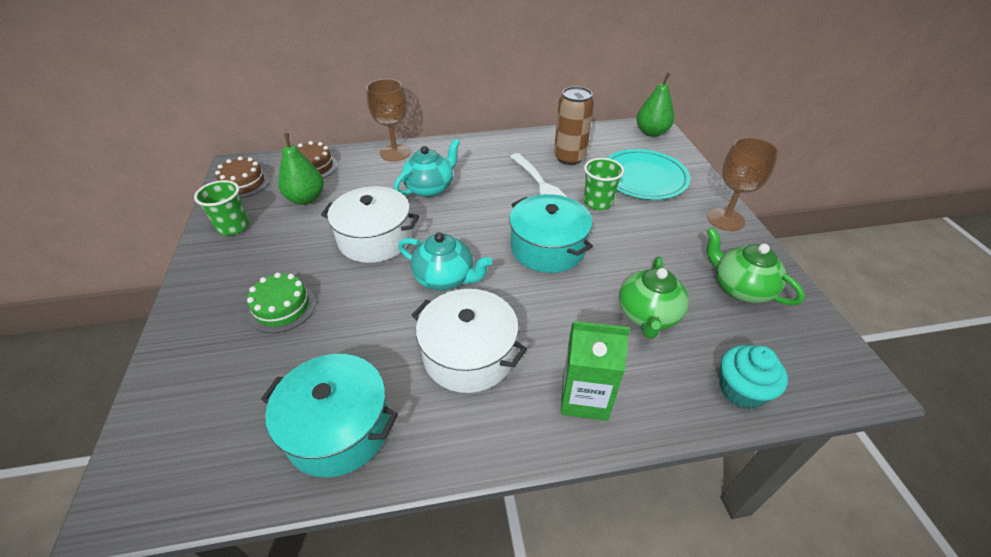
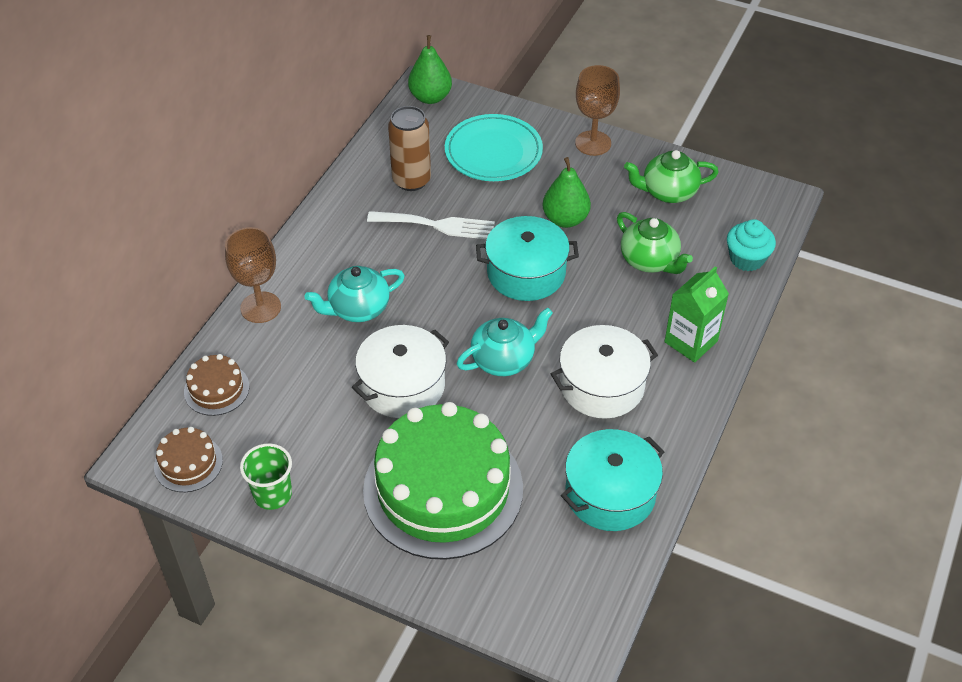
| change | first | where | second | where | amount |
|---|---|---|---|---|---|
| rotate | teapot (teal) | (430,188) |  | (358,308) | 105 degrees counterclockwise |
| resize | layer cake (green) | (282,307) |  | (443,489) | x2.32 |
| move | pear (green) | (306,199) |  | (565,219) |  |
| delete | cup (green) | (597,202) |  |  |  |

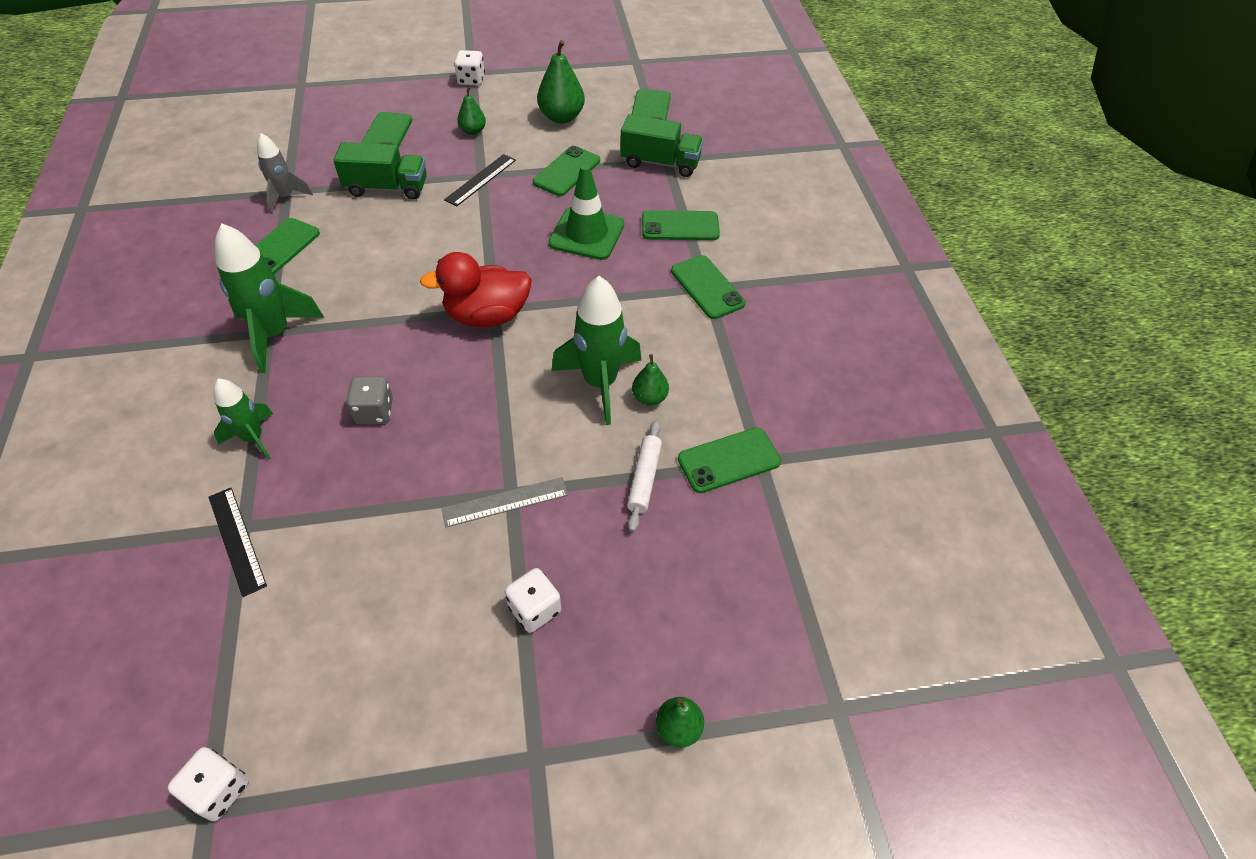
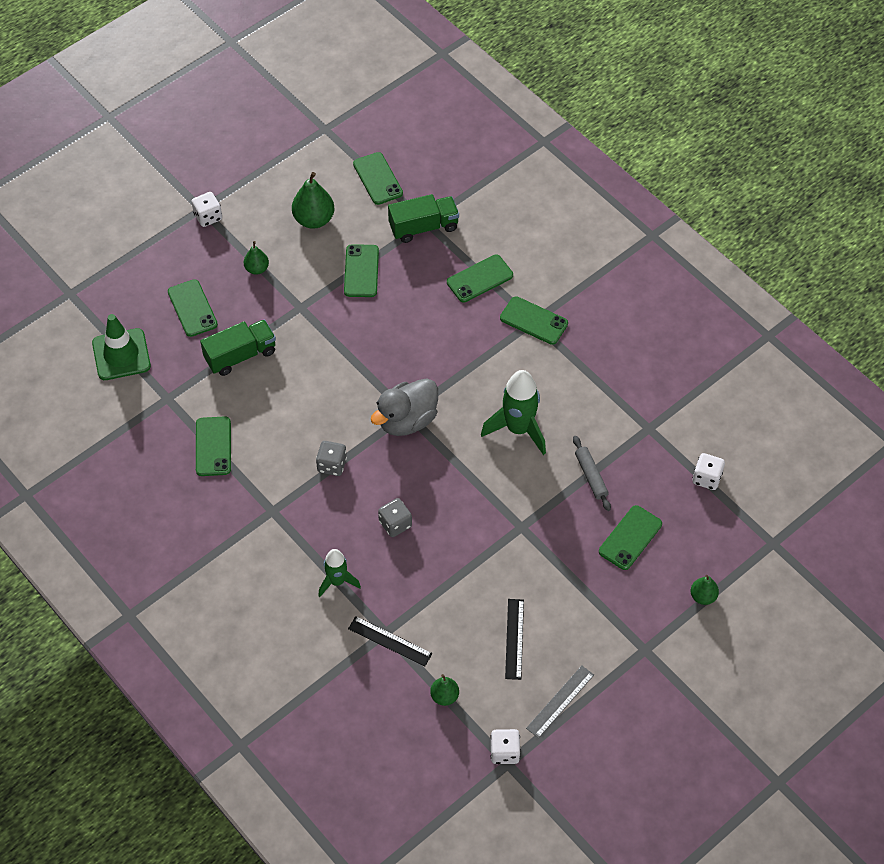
| change | first | where | second | where | amount |
|---|---|---|---|---|---|
| move | road cone (green) | (586,234) |  | (121,354) |  |
| insert |  |  | dice (grey) | (332,465) |  |
| recolor | duck (crimson) | (487,316) | duck (grey) | (407,420) |  |
| move | pear (green) | (649,398) |  | (444,696) |  |
| move | measuring stick (black) | (480,180) |  | (514,639) |  |
| move | measuring stick (grey) | (505,502) |  | (560,701) |  |
| recolor | dough roller (white) | (644,479) | dough roller (grey) | (591,476) |  |
| move | phone (green) | (729,460) |  | (630,538) |  |
| move | dice (white) | (534,609) |  | (707,478) |  |
| delete | toy rocket (green) | (274,334) |  |  |  |
| delete | toy rocket (grey) | (285,197) |  |  |  |

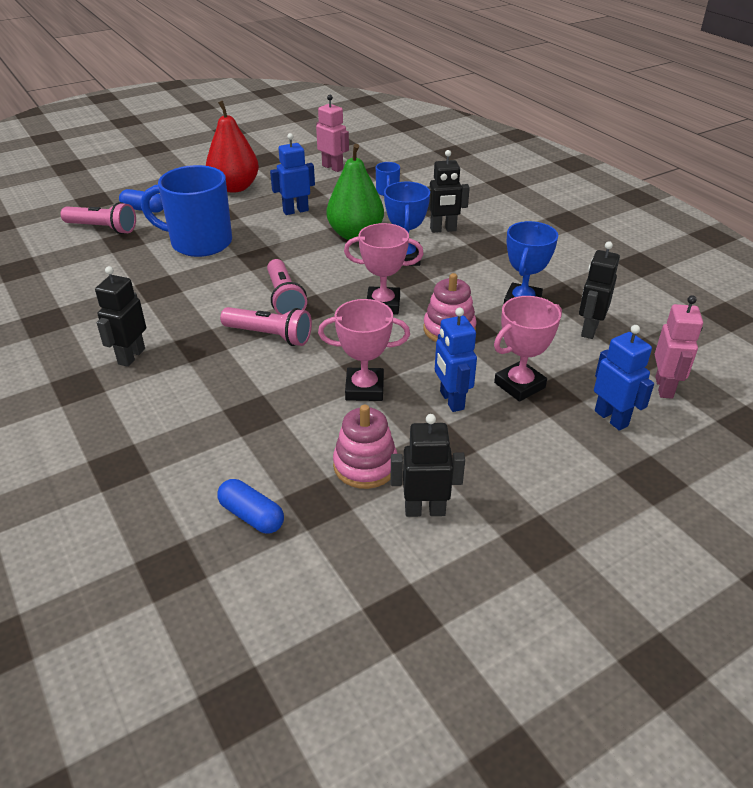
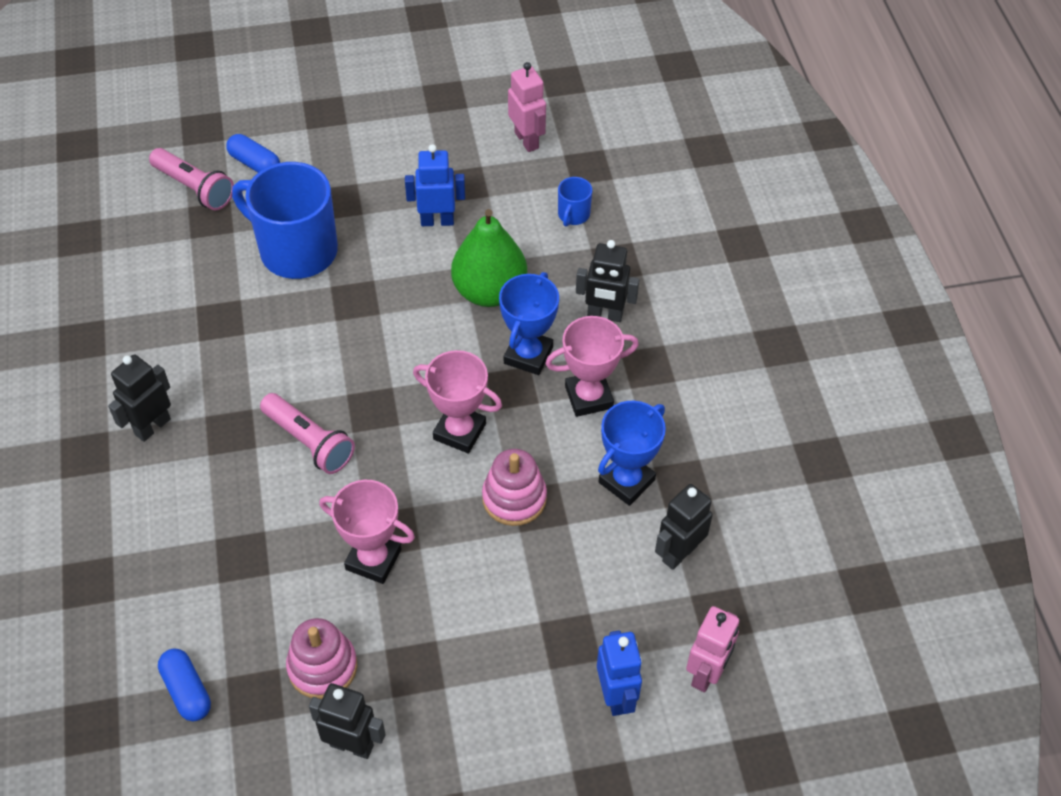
| change | first | where | second | where | amount |
|---|---|---|---|---|---|
| move | trophy (pink) | (519,385) |  | (589,397) |  |
| delete | pear (crimson) | (235,187) |  |  |  |
| delete | pocket torch (pink) | (284,298) |  |  |  |
| delete | robot (cobalt) | (451,400) |  |  |  |

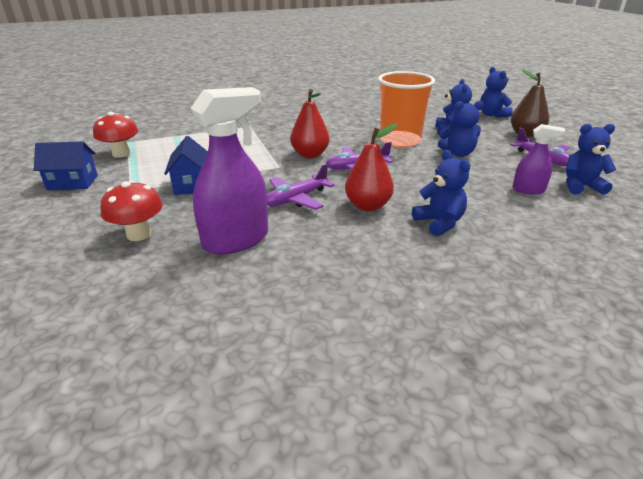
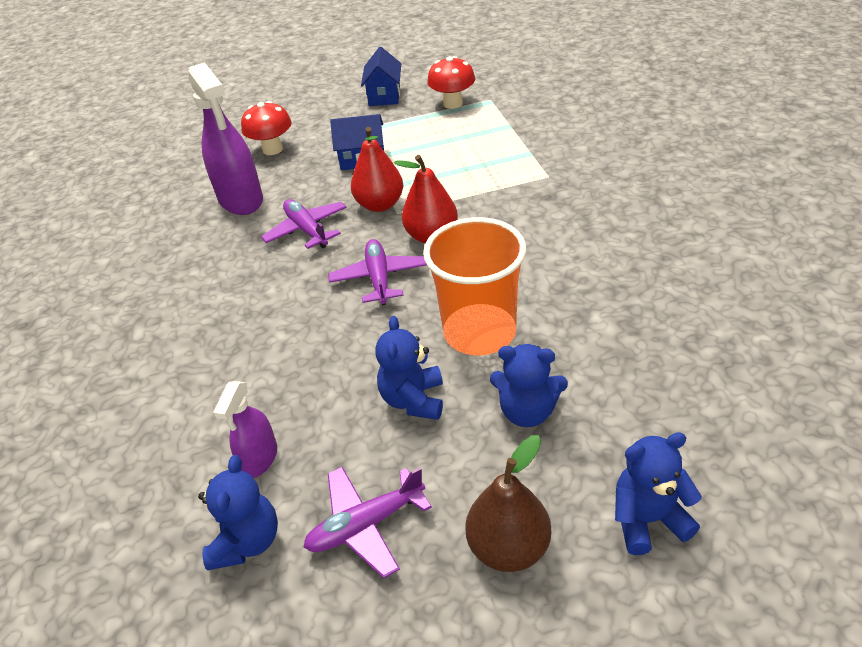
| change | first | where | second | where | amount |
|---|---|---|---|---|---|
| move | pear (crimson) | (368,206) |  | (380,205) |  |
| delete | teddy bear (cobalt) | (439,223) |  |  |  |

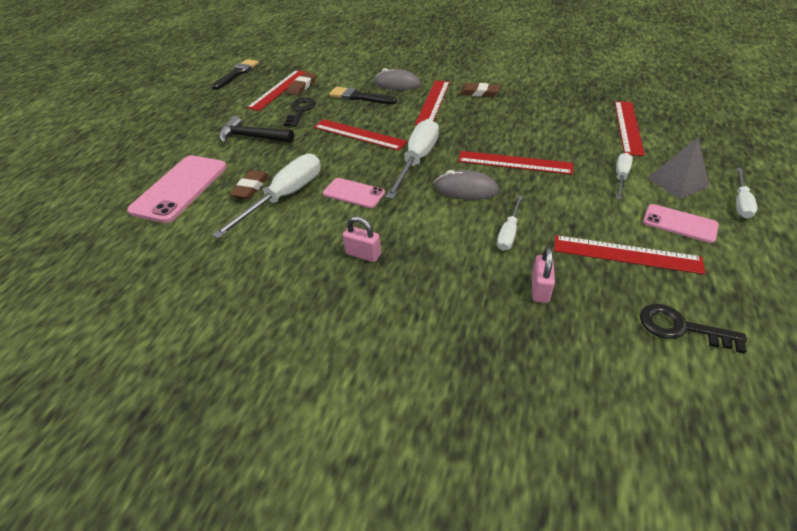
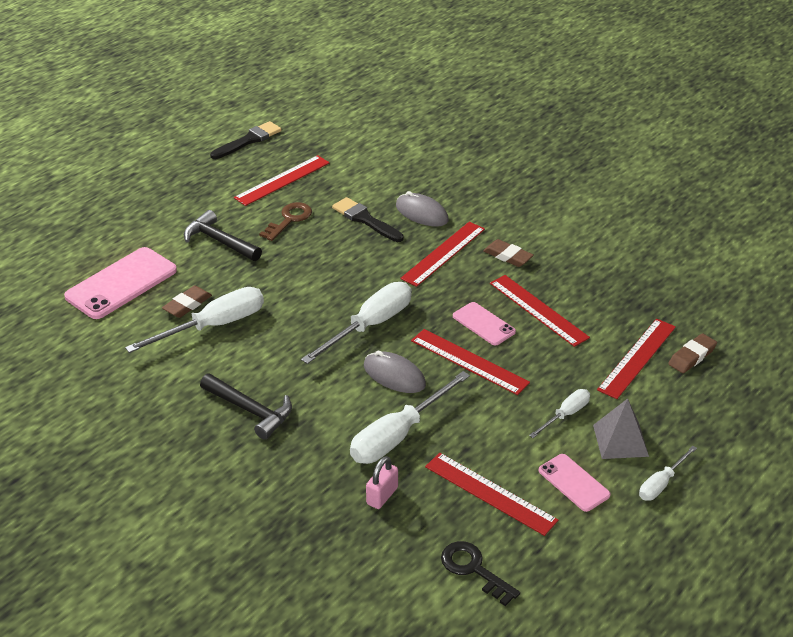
| change | first | where | second | where | amount |
|---|---|---|---|---|---|
| replace | lock (pink) | (363,254) | claw hammer (black) | (250,410) |  |
| recolor | door key (black) | (300,110) | door key (dark brown) | (289,220) |  |
| resize | screwdriver (white) | (509,233) |  | (398,435) | x1.84 |
| move | phone (pink) | (354,193) |  | (483,324) |  |
| move | measuring stick (crimson) | (359,134) |  | (538,310) |  |
| move | pencil eraser (dark brown) | (302,86) |  | (692,356) |  |

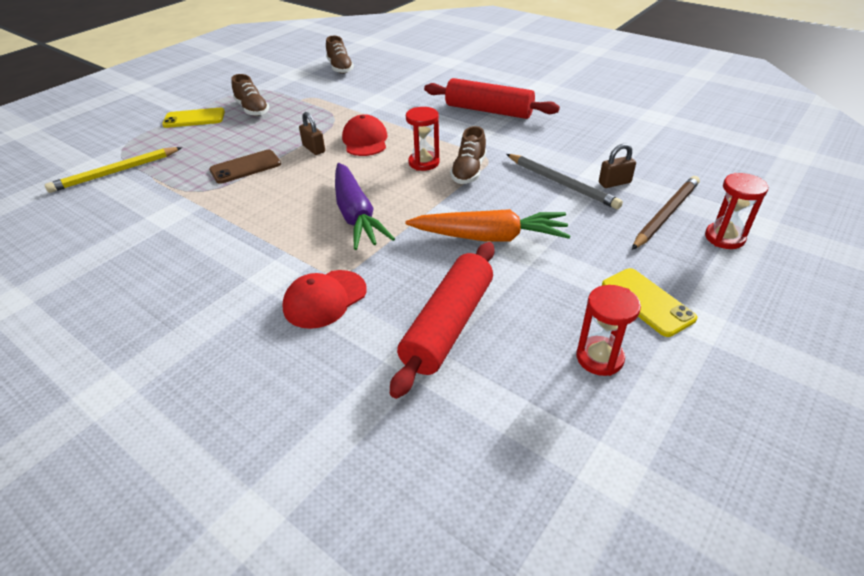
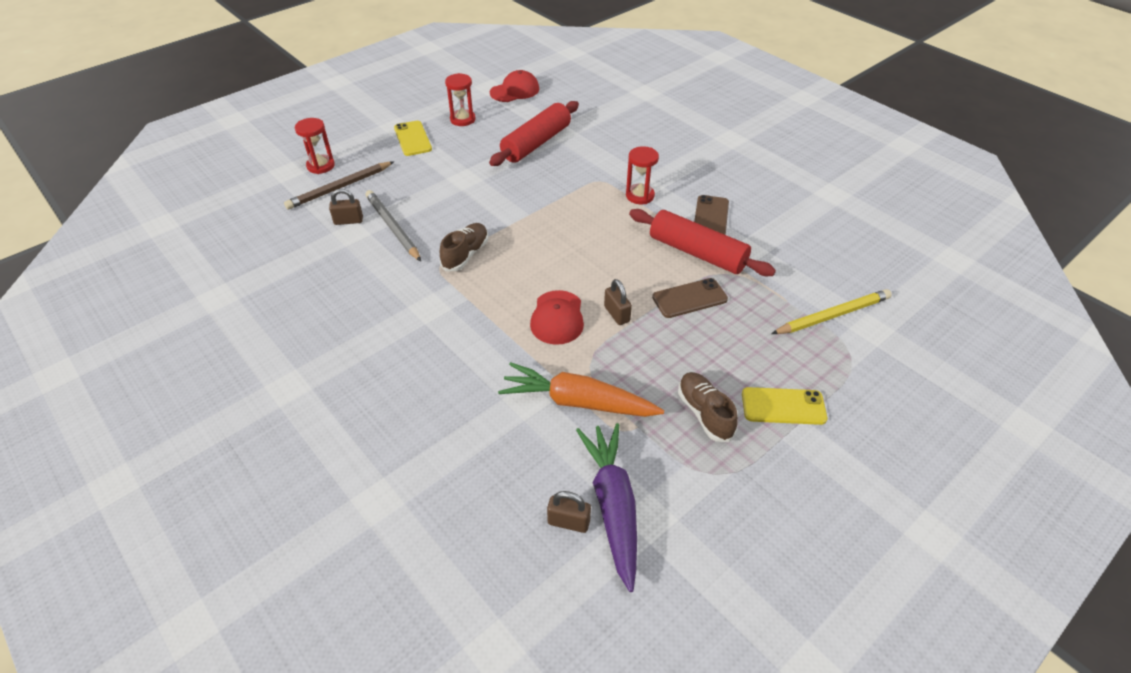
| change | first | where | second | where | amount |
|---|---|---|---|---|---|
| move | cap (crimson) | (325,299) |  | (515,91) |  |
| move | root vegetable (orange-coloured) | (490,237) |  | (577,402) |  |
| replace | lace-up shoe (dark brown) | (340,68) | lock (dark brown) | (568,522) |  |
| move | root vegetable (violet) | (356,215) |  | (612,505) |  |
| move | sand timer (crimson) | (424,163) |  | (640,196) |  |
| move | dough roller (crimson) | (489,110) |  | (697,253) |  |
| insert |  |  | phone (dark brown) | (711,217) |  |

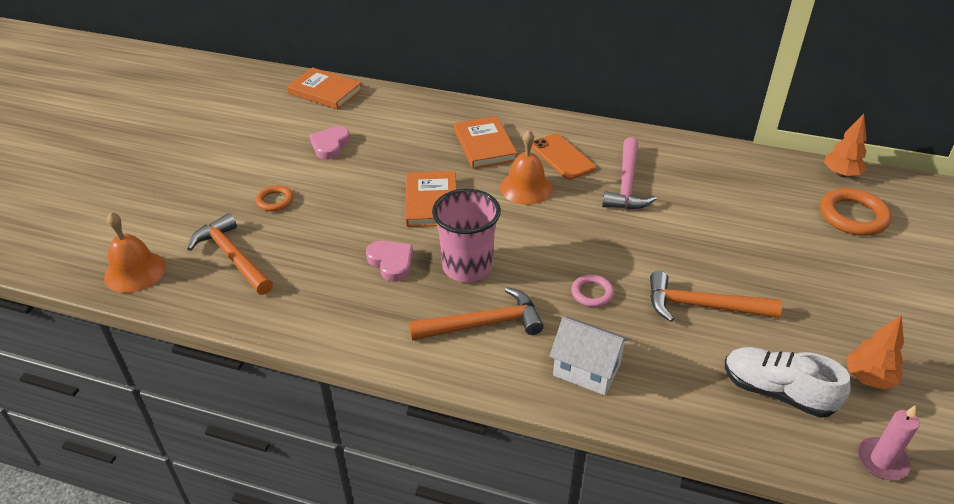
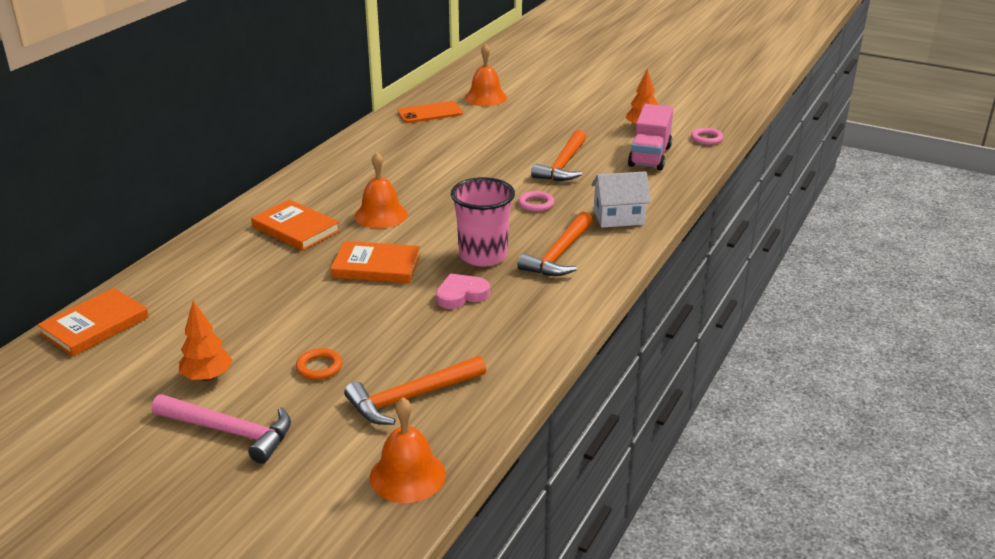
| change | first | where | second | where | amount |
|---|---|---|---|---|---|
| move | claw hammer (pink) | (626,184) |  | (230,432) |  |
| move | fir tree (orange-coloured) | (841,174) |  | (207,377) |  |
| rotate | hardback (orange-coloured) | (484,145) |  | (296,228) | 45 degrees clockwise |
| move | phone (orange-coloured) | (562,157) |  | (430,113) |  |
| replace | hoop (orange-coloured) | (853,216) | school bell (orange-coloured) | (485,97) |  |
| rotate | claw hammer (orange-coloured) | (483,324) |  | (559,255) | 150 degrees counterclockwise |
| rotate | cottage (white) | (586,370) |  | (618,217) | 45 degrees clockwise |
| replace | lace-up shoe (white) | (777,392) | lorry (pink) | (649,156) |  |
| replace | wax candle (pink) | (882,461) | hoop (pink) | (706,139) |  |
| delete | love heart (pink) | (330,145) |  |  |  |

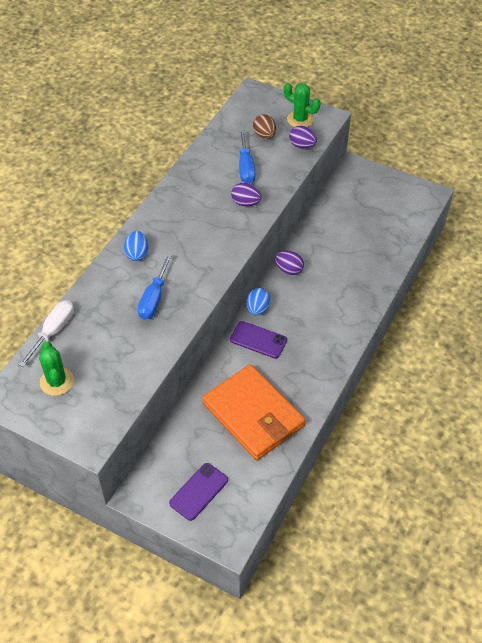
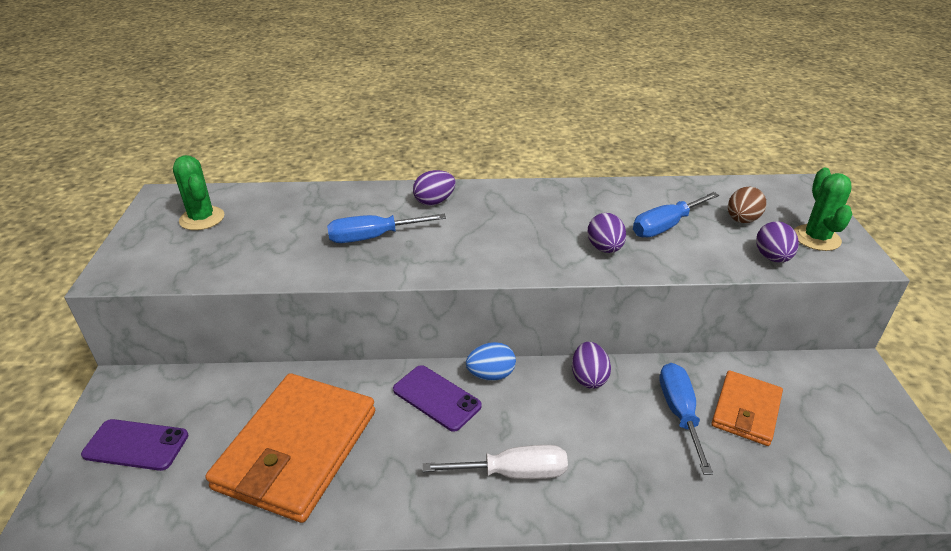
| change | first | where | second | where | amount |
|---|---|---|---|---|---|
| rotate | saguaro cactus (green) | (57,381) |  | (202,218) | 75 degrees counterclockwise |
| rotate | phone (violet) | (258,340) |  | (436,398) | 45 degrees counterclockwise |
| recolor | egg shape (cobalt) | (137,254) | egg shape (violet) | (434,201) |  |
| move | screwdriver (white) | (53,331) |  | (513,473) |  |
| insert |  |  | screwdriver (cobalt) | (679,413) |  |
| insert |  |  | card wallet (orange-coloured) | (746,411) |  |

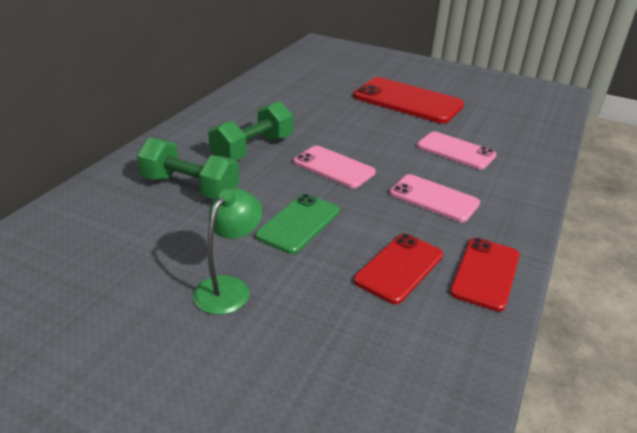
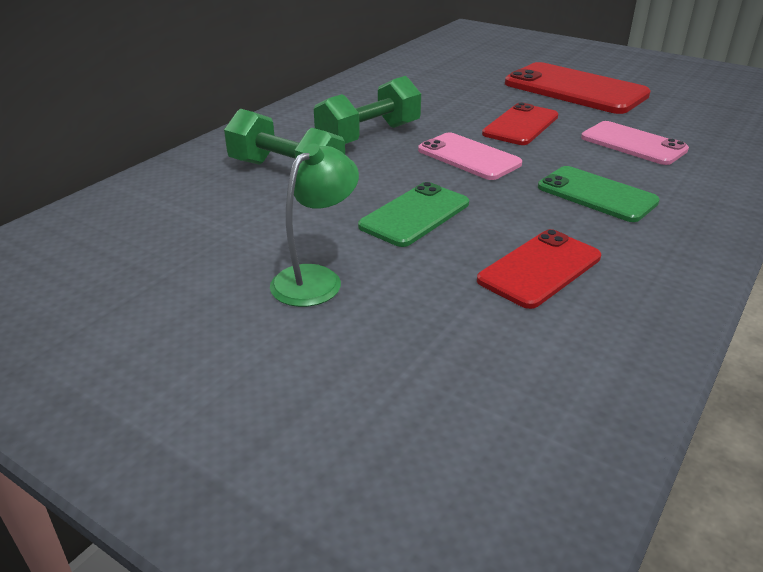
| change | first | where | second | where | amount |
|---|---|---|---|---|---|
| move | phone (crimson) | (485,273) |  | (521,125) |  |
| recolor | phone (pink) | (434,198) | phone (green) | (596,194) |  |

